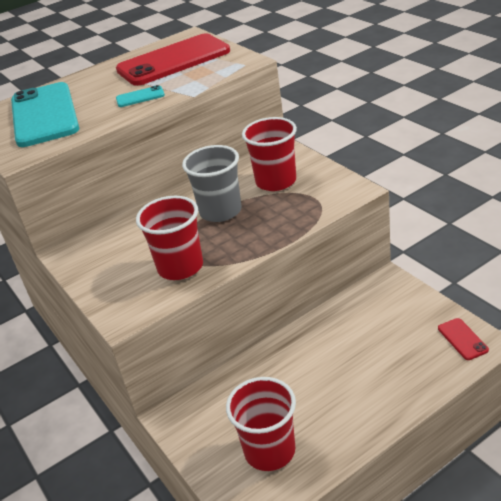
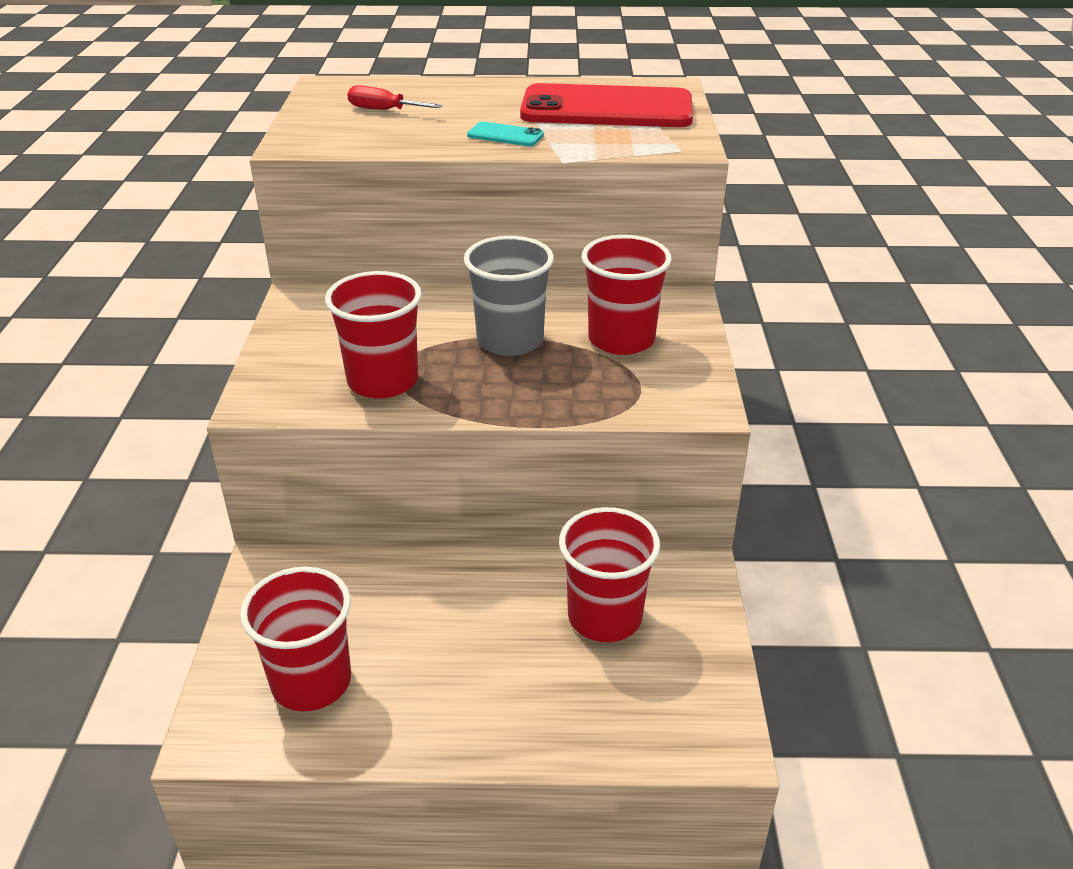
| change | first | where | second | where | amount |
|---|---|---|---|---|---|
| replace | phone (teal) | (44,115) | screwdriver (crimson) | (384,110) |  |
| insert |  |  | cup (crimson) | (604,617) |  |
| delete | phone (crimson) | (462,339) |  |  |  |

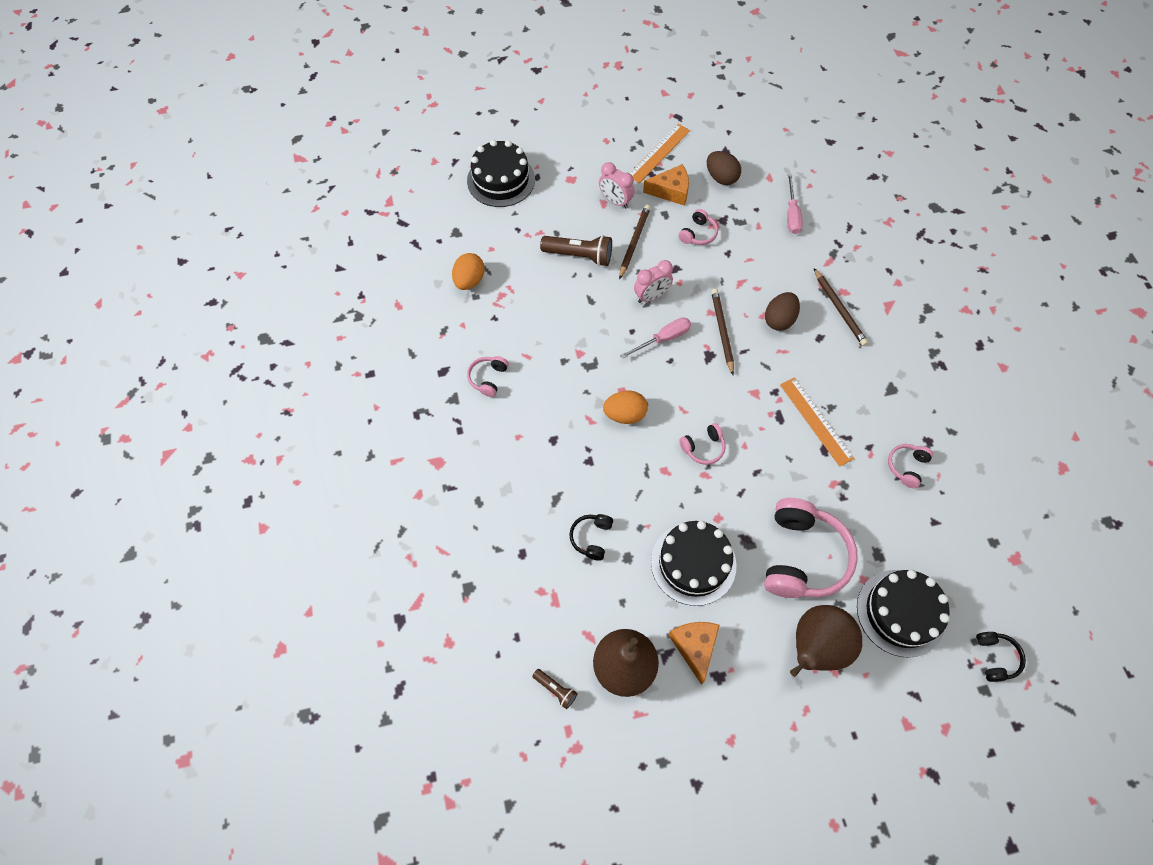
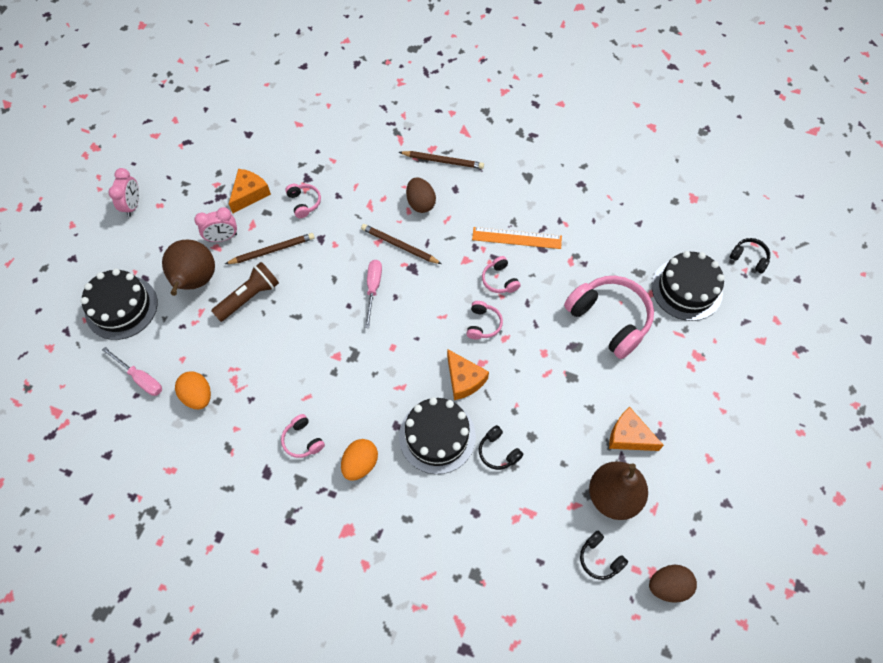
| change | first | where | second | where | amount |
|---|---|---|---|---|---|
| move | screwdriver (pink) | (791,214) |  | (140,378) |  |
| move | bedside clock (pink) | (651,296) |  | (133,205) |  |
| move | pear (dark brown) | (815,648) |  | (195,281) |  |
| rotate | lead pencil (dark brown) | (634,242) |  | (272,250) | 105 degrees clockwise |
| move | egg shape (orange-coloured) | (625,414) |  | (360,464) |  |
| move | layer cake (black) | (693,563) |  | (437,436) |  |
| insert |  |  | piece of cheese (orange-coloured) | (464,379) |  |
| move | headset (pink) | (906,466) |  | (499,280) |  |
| replace | pocket torch (dark brown) | (555,689) | headset (black) | (600,558) |  |
| move | egg shape (dark brown) | (721,178) |  | (668,586) |  |
| delete | measuring stick (orange-coloured) | (658,153) |  |  |  |

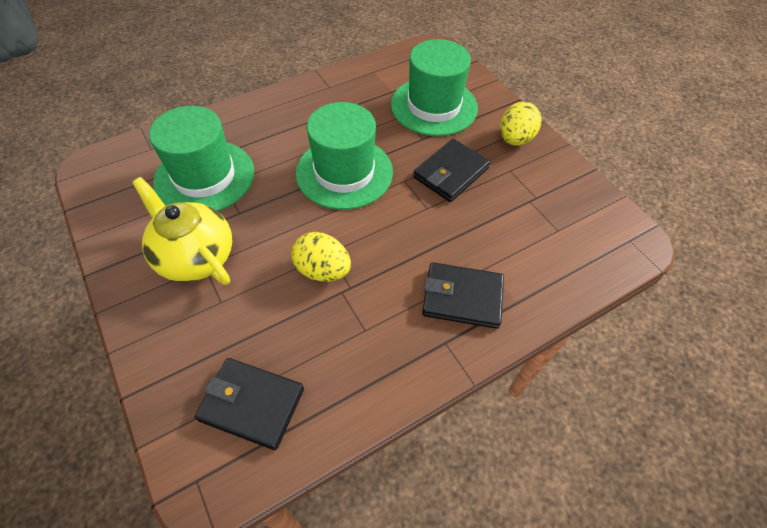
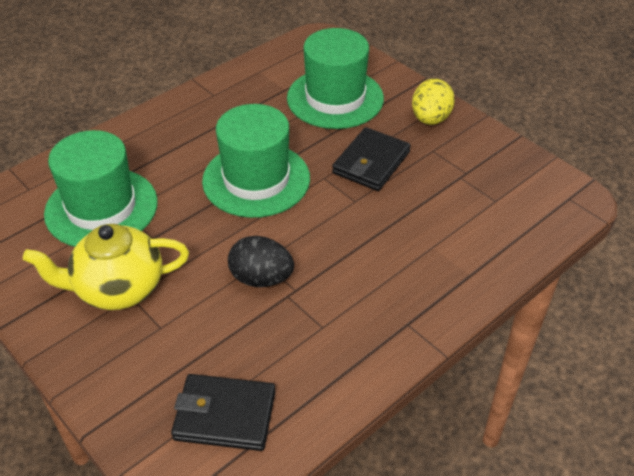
| change | first | where | second | where | amount |
|---|---|---|---|---|---|
| rotate | teapot (yellow) | (195,257) |  | (118,289) | 45 degrees counterclockwise |
| recolor | egg shape (yellow) | (323,270) | egg shape (black) | (261,278) |  |
| delete | card wallet (black) | (462,297) |  |  |  |

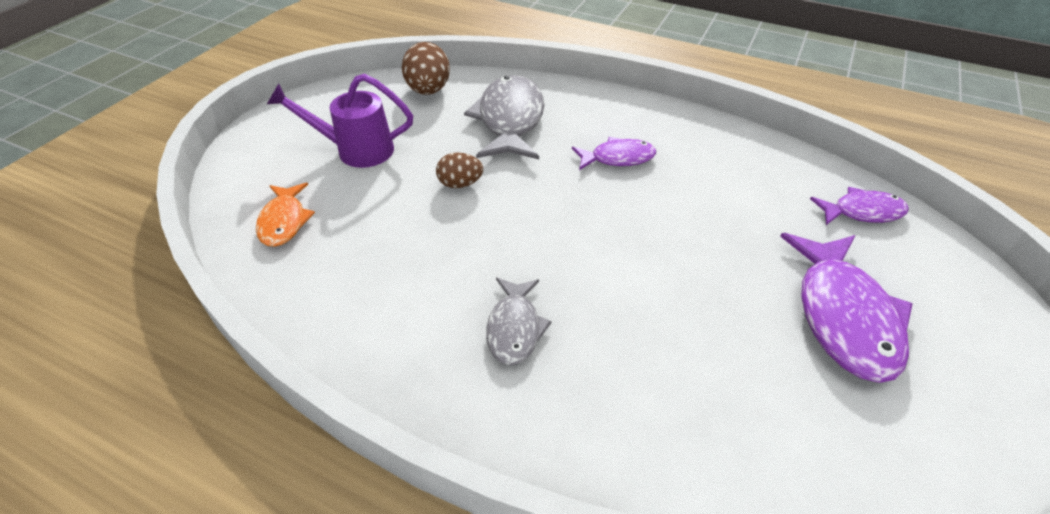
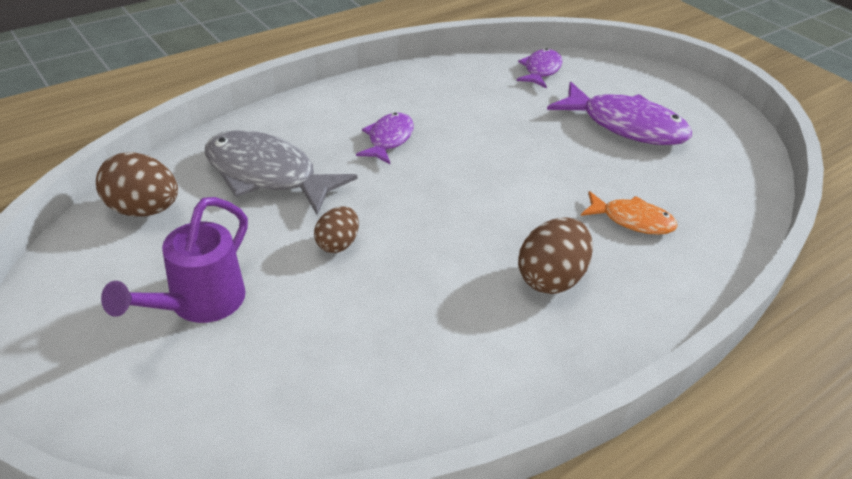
| change | first | where | second | where | amount |
|---|---|---|---|---|---|
| replace | toy fish (grey) | (514,328) | egg shape (dark brown) | (550,278) |  |
| move | toy fish (orange-coloured) | (284,221) |  | (632,220) |  |

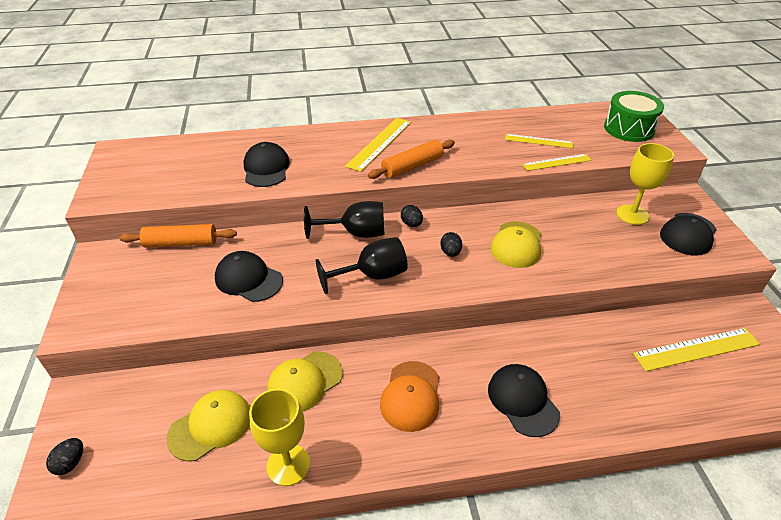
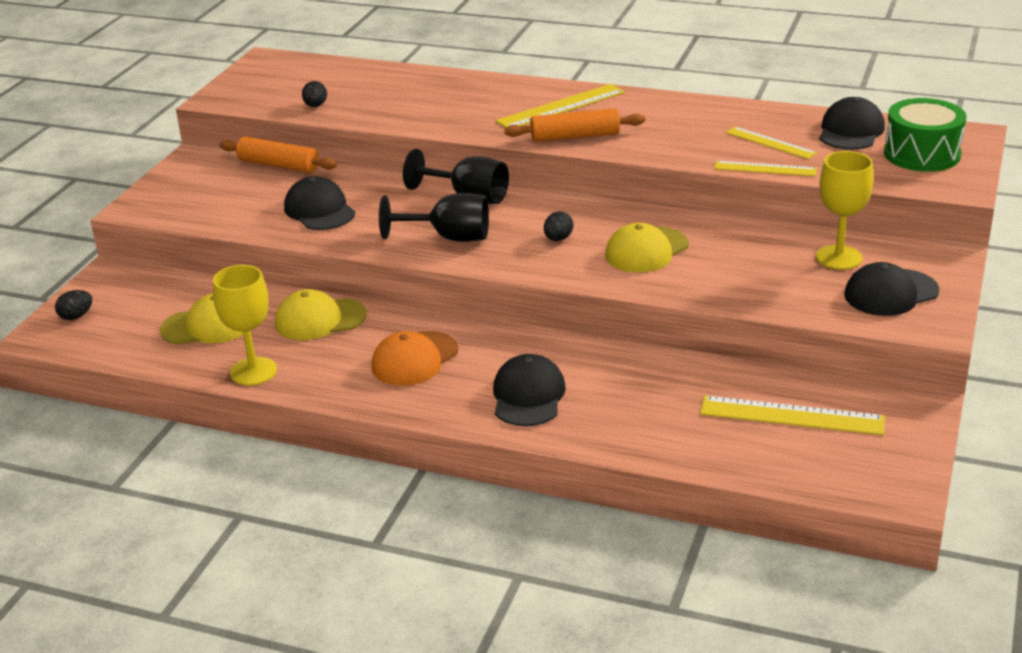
| change | first | where | second | where | amount |
|---|---|---|---|---|---|
| move | egg shape (black) | (411,224) |  | (315,106) |  |
| move | cap (black) | (266,168) |  | (851,131) |  |

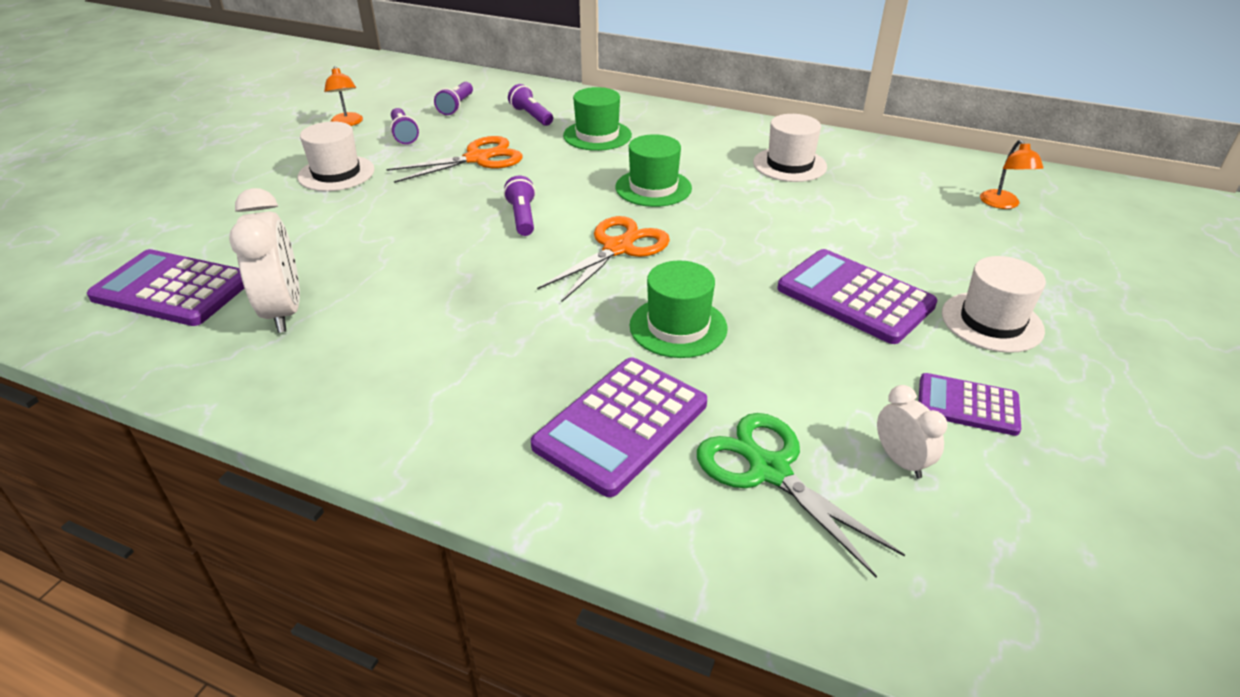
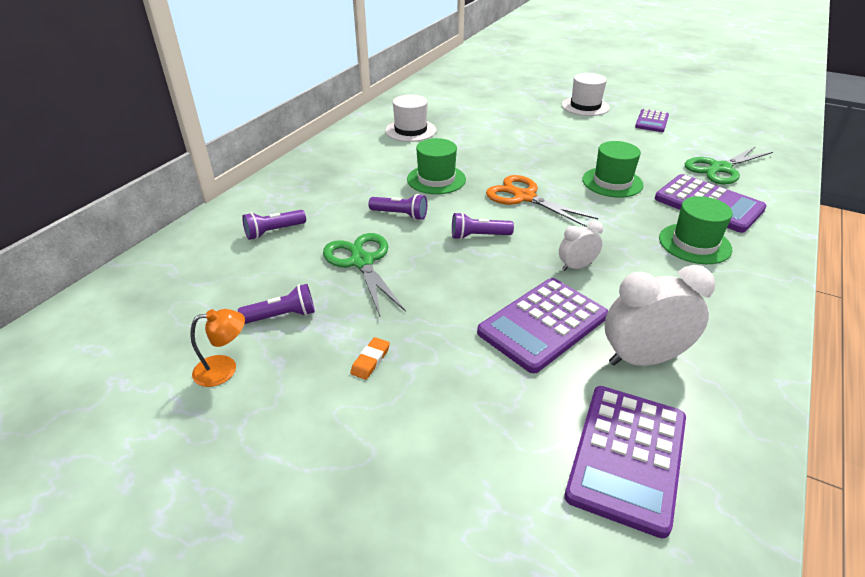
| change | first | where | second | where | amount |
|---|---|---|---|---|---|
| recolor | shears (orange-coloured) | (477,159) | shears (green) | (362,262) |  |
| replace | hat (white) | (336,173) | pencil eraser (orange-coloured) | (370,360) |  |
| move | pocket torch (violet) | (456,106) |  | (400,215) |  |
| move | adding machine (violet) | (855,297) |  | (543,324) |  |
| move | bedside clock (white) | (901,461) |  | (576,267) |  |
| move | hat (green) | (597,135) |  | (694,243) |  |
| delete | lamp (orange-coloured) | (1002,204) |  |  |  |

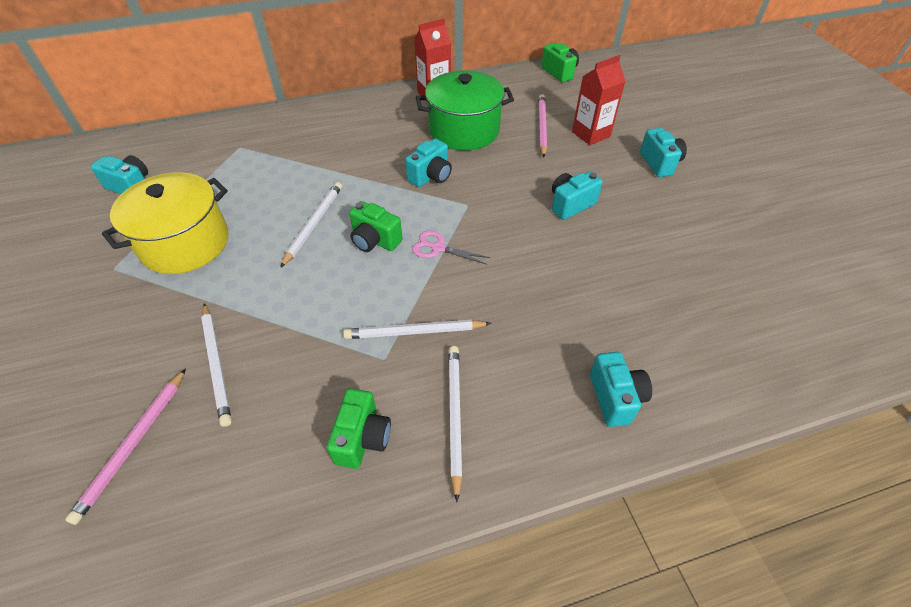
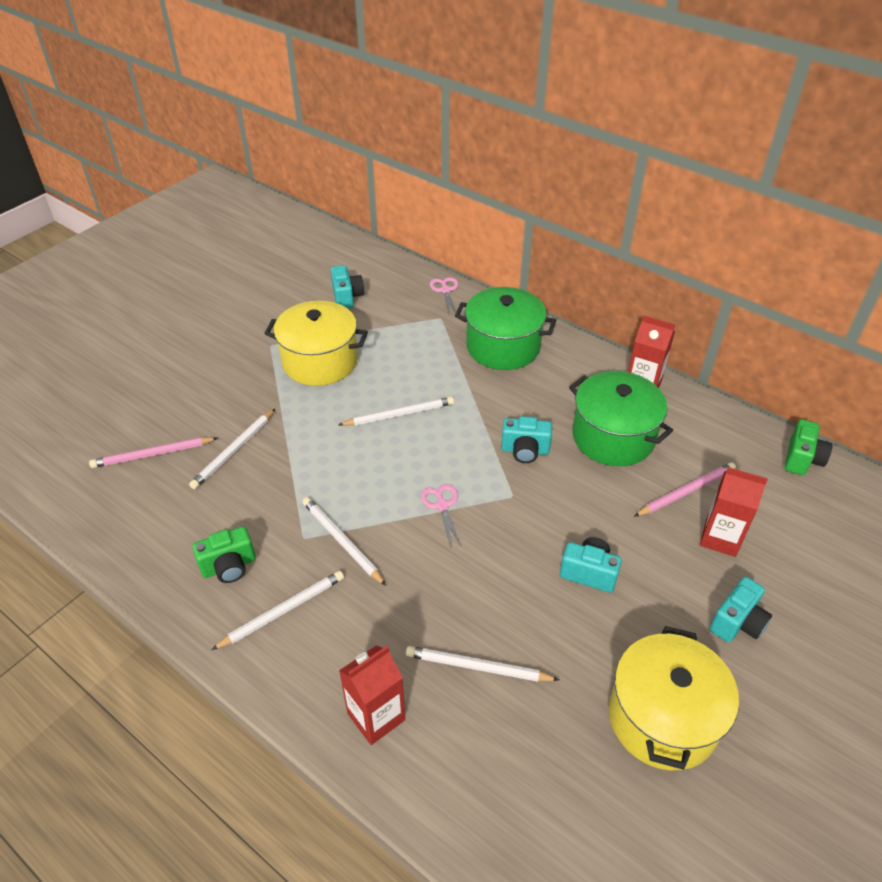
| change | first | where | second | where | amount |
|---|---|---|---|---|---|
| replace | photo camera (teal) | (615,398) | juice carton (crimson) | (376,716) |  |
| insert |  |  | lead pencil (white) | (478,667) |  |
| insert |  |  | shears (pink) | (445,290) |  |
| insert |  |  | stockpot (green) | (503,347) |  |
| insert |  |  | stockpot (yellow) | (662,717) |  |
| delete | photo camera (green) | (375,241) |  |  |  |

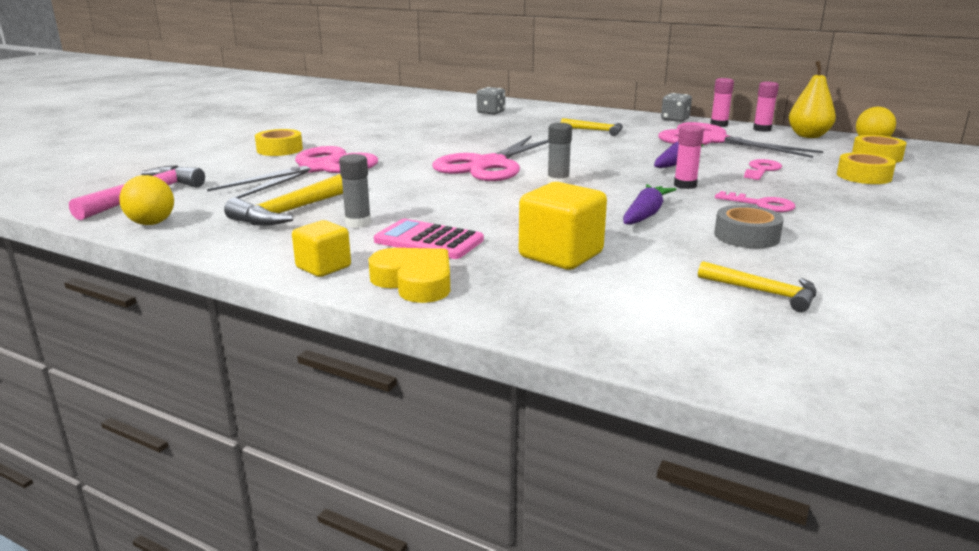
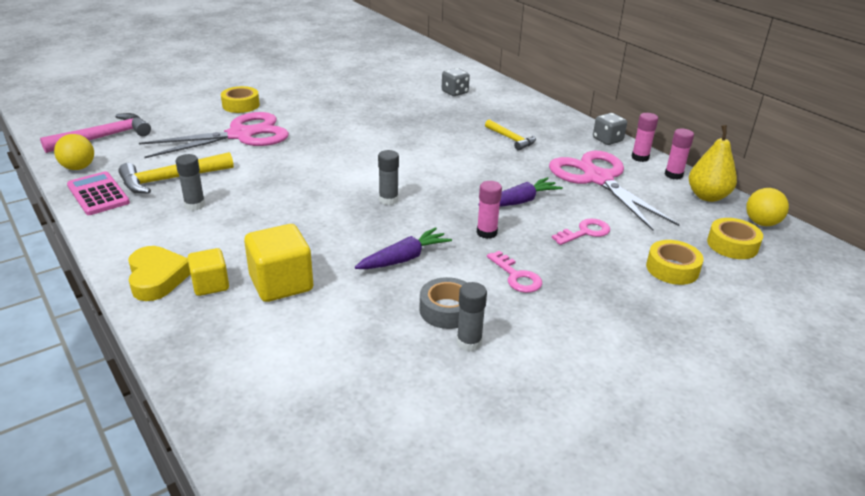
| change | first | where | second | where | amount |
|---|---|---|---|---|---|
| move | adding machine (pink) | (429,241) |  | (98,194) |  |
| move | cube (yellow) | (323,267) |  | (210,285) |  |
| insert |  |  | stick of glue (grey) | (469,342) |  |
| delete | shears (pink) | (489,165) |  |  |  |
| delete | claw hammer (yellow) | (763,292) |  |  |  |

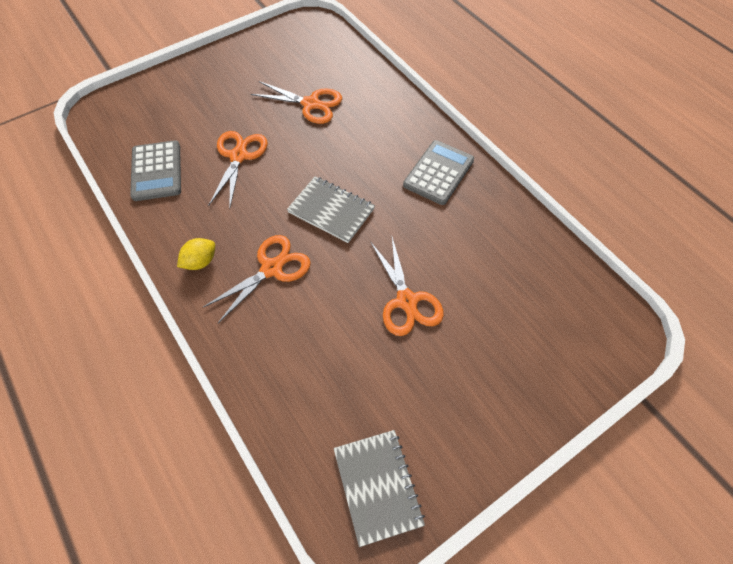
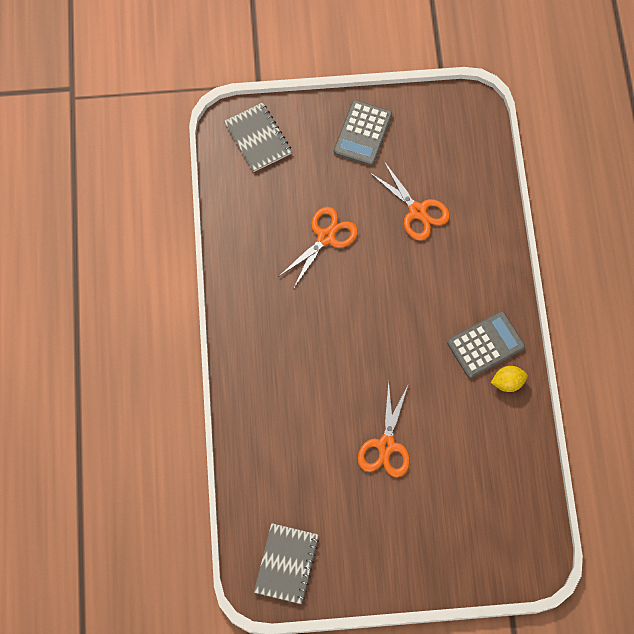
| change | first | where | second | where | amount |
|---|---|---|---|---|---|
| move | exercise book (grey) | (331,211) |  | (258,138) |  |
| move | adding machine (grey) | (156,171) |  | (362,133) |  |
| move | lemon (yellow) | (200,262) |  | (507,382) |  |
| delete | shears (orange-coloured) | (272,268) |  |  |  |

